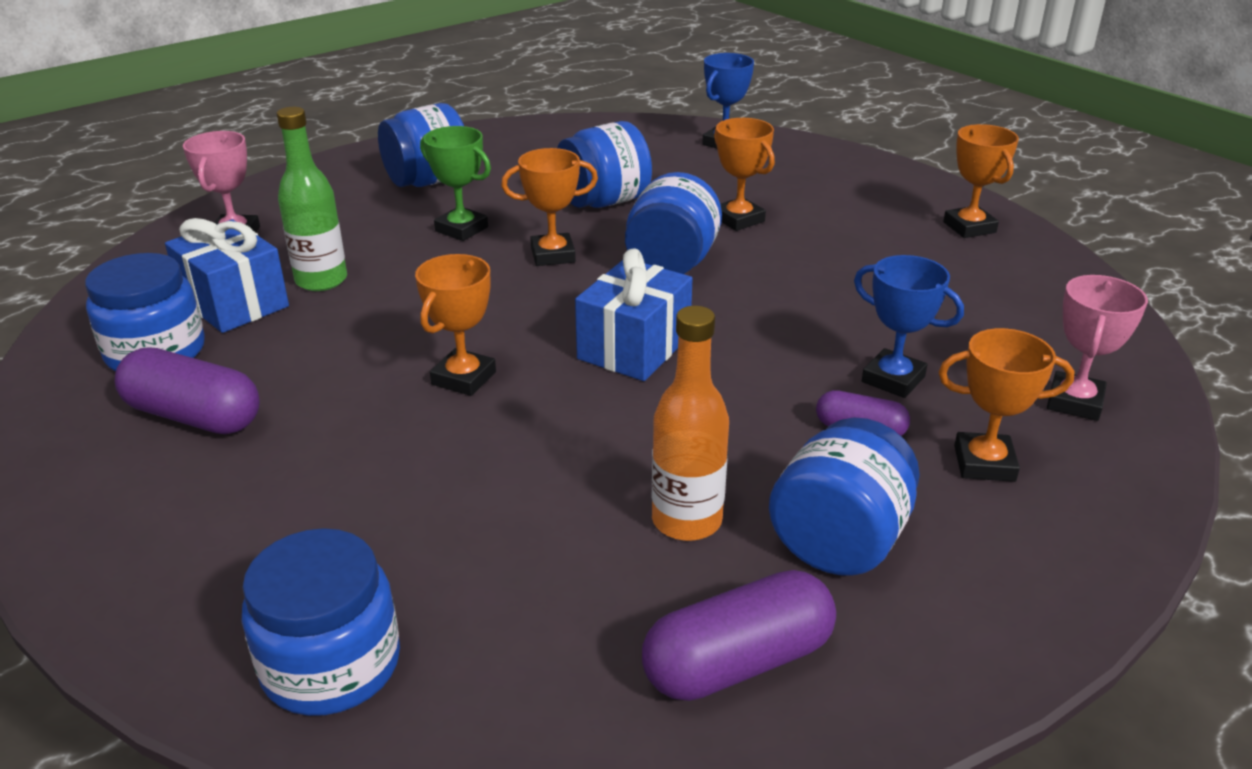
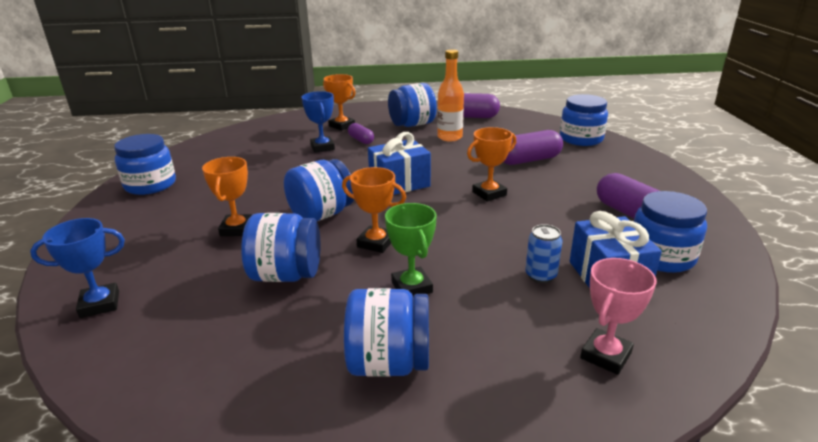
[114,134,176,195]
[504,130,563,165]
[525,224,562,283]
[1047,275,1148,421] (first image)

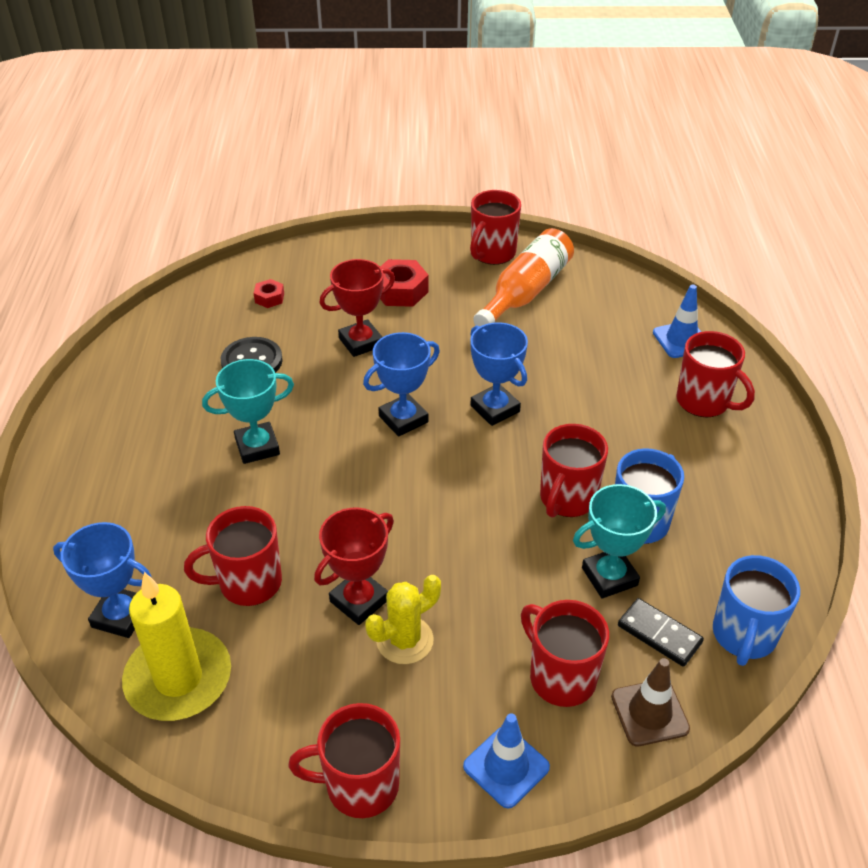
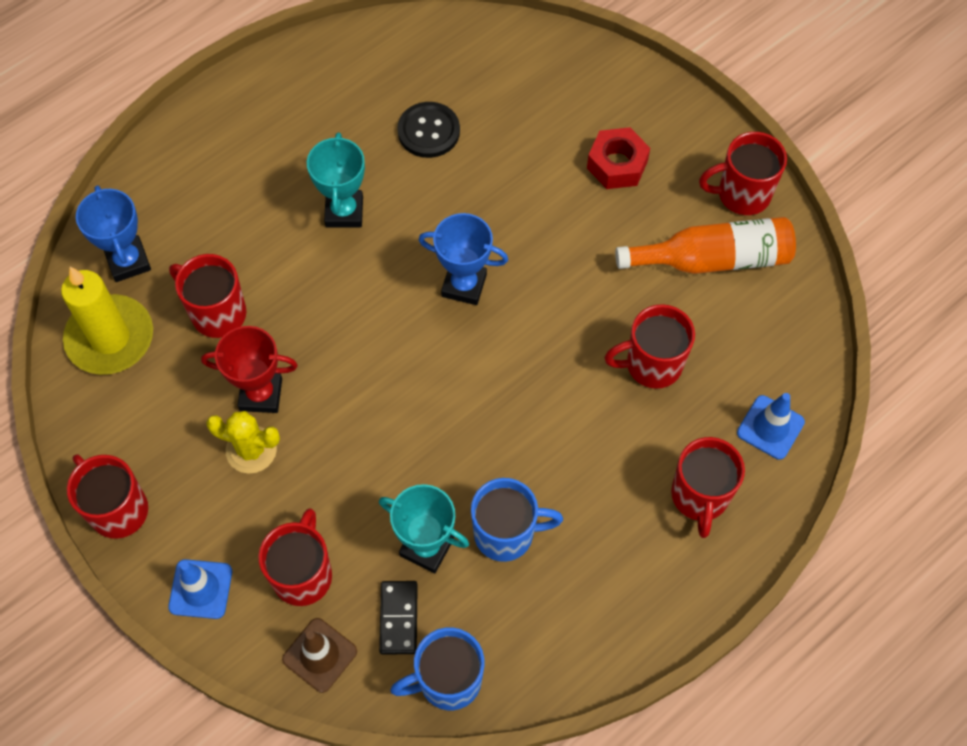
[307,133,365,227]
[604,304,695,389]
[254,279,284,308] (first image)
[320,259,395,357] (first image)
[470,322,528,426] (first image)

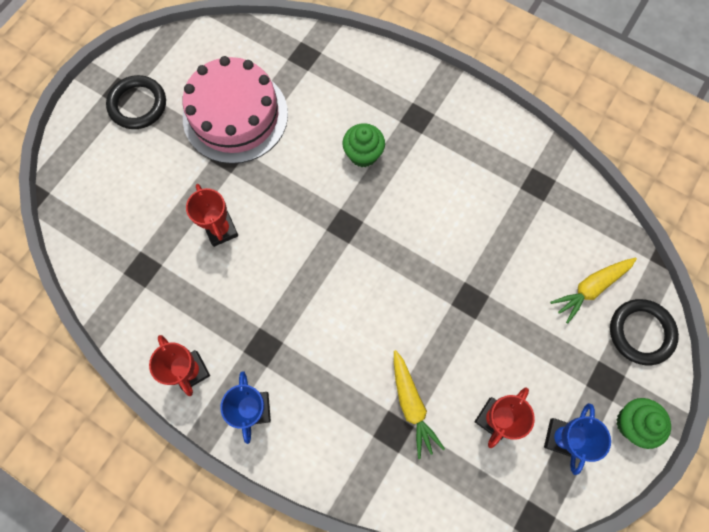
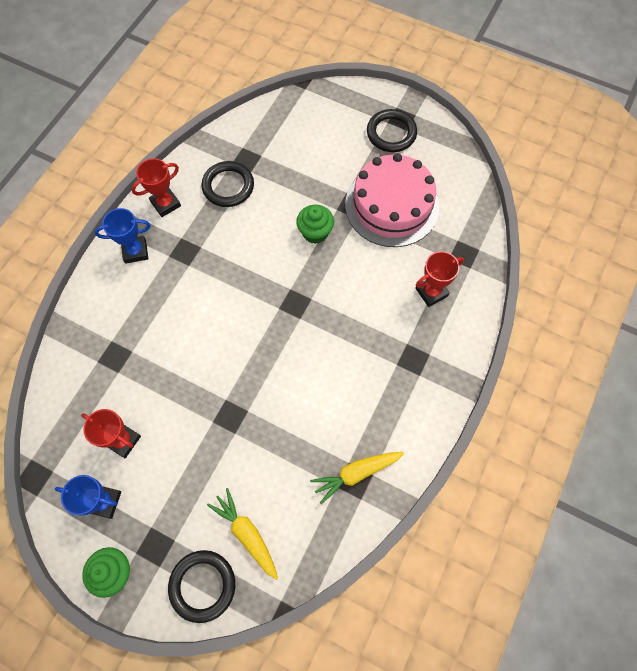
[201,161,254,207]
[296,205,334,244]
[310,452,404,504]
[415,251,464,307]

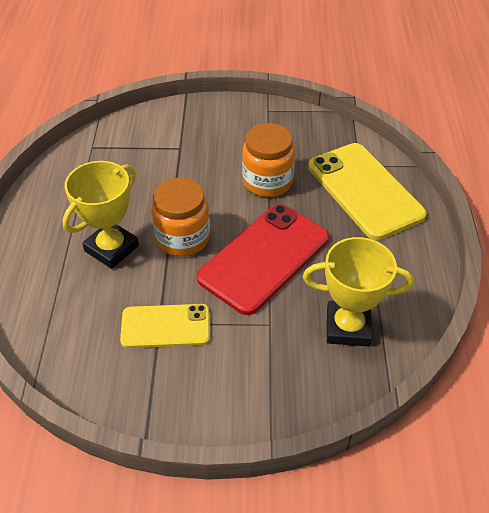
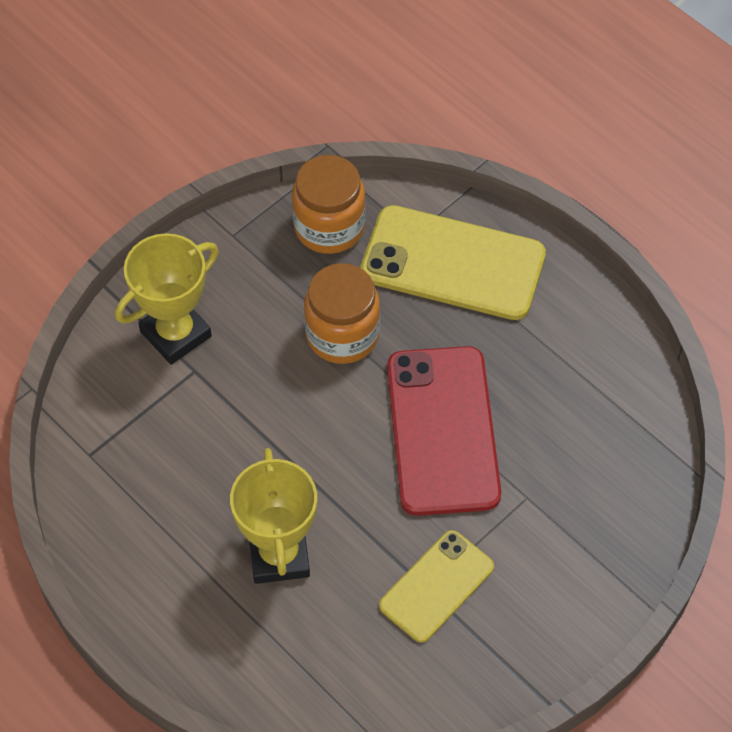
[115,233,219,365]
[292,155,366,254]

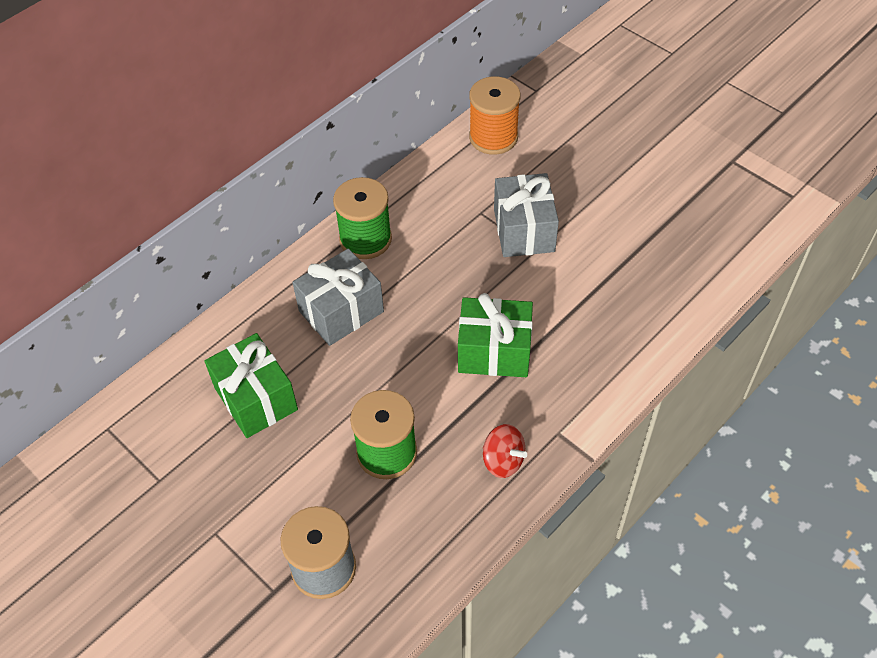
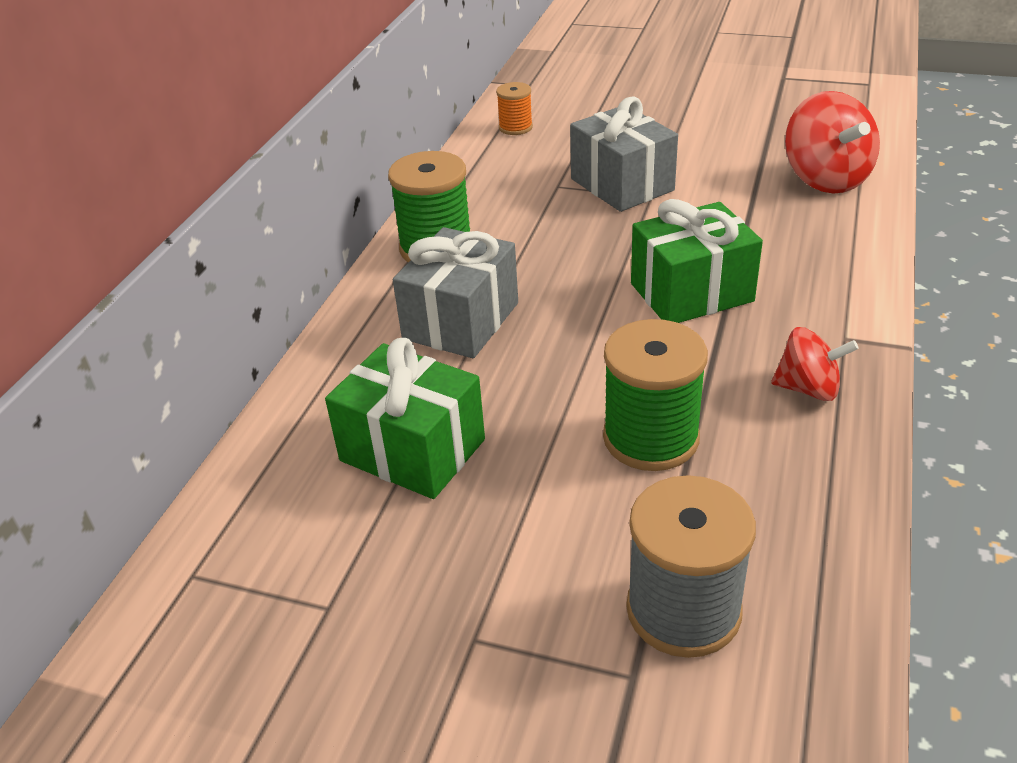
[496,82,533,135]
[785,91,880,193]

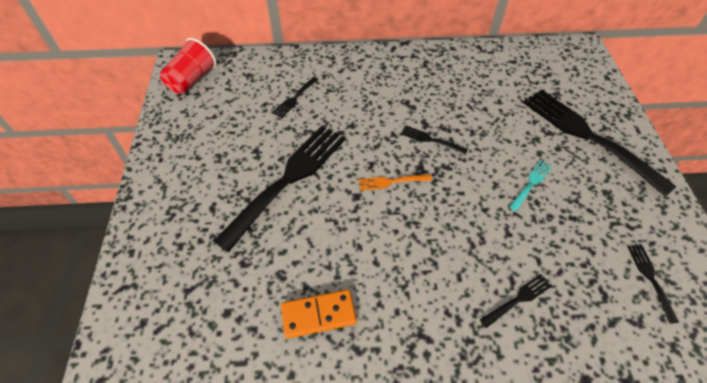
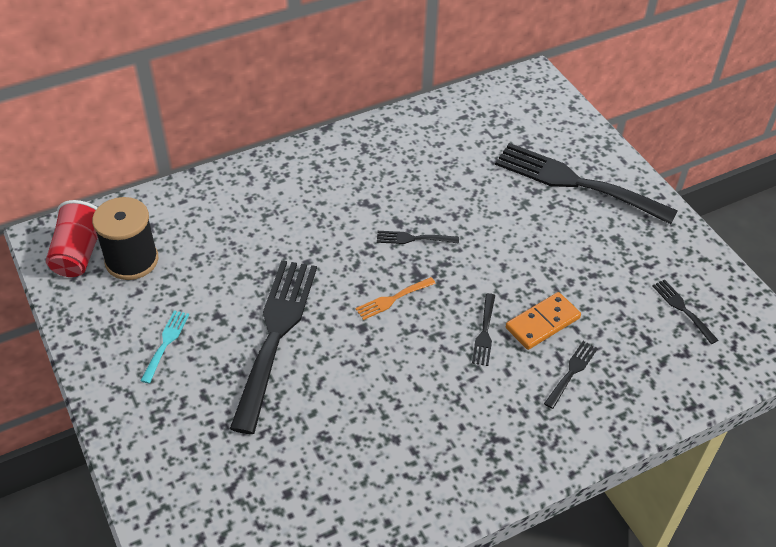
[92,197,158,280]
[141,310,189,383]
[472,293,495,366]
[506,292,581,350]

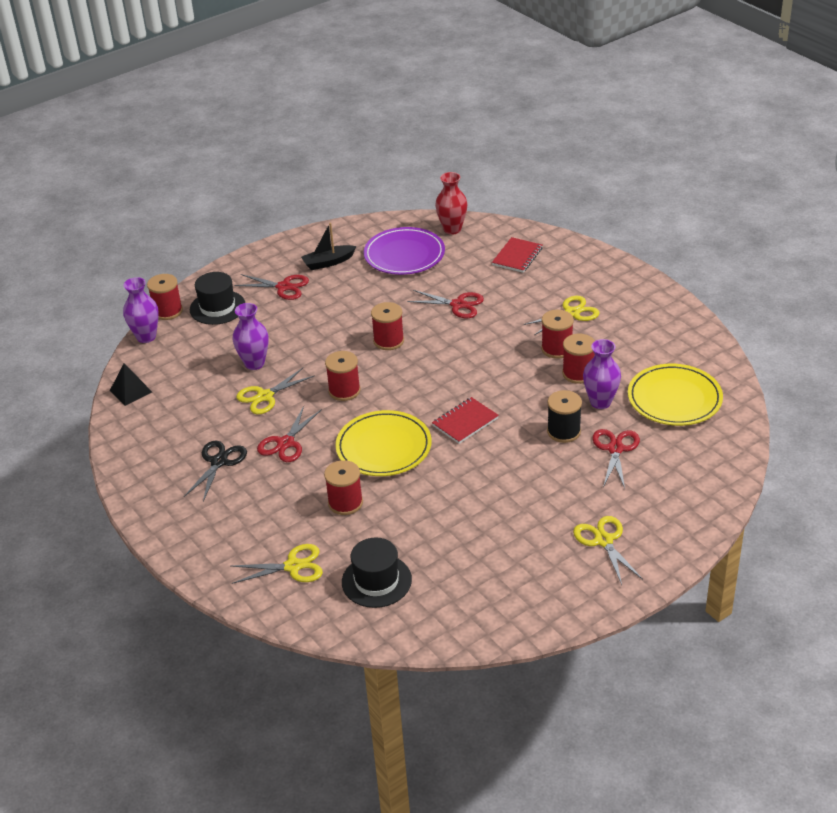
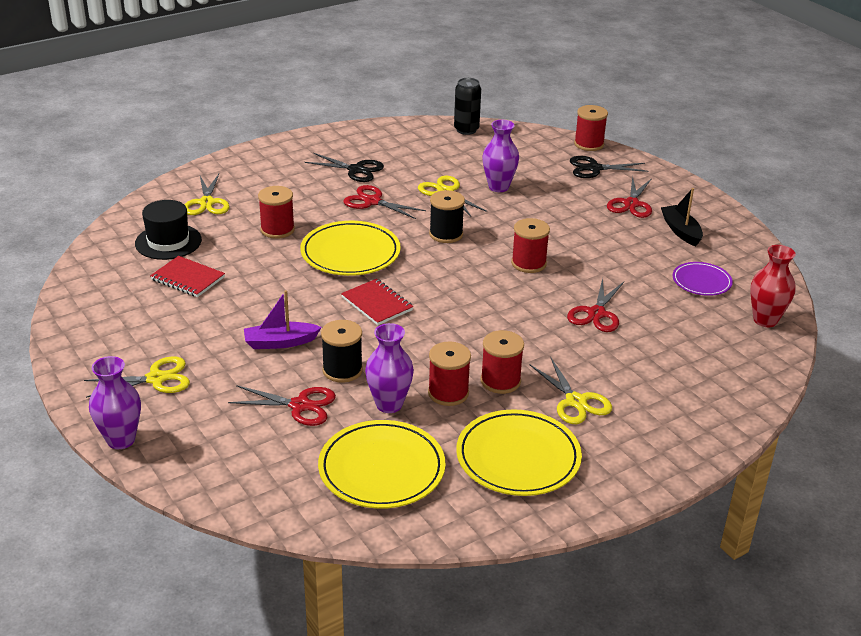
[89,356,141,449]
[150,256,225,297]
[244,290,322,349]
[429,190,465,243]
[454,78,481,135]
[456,409,582,496]
[570,156,649,178]
[672,262,733,296]

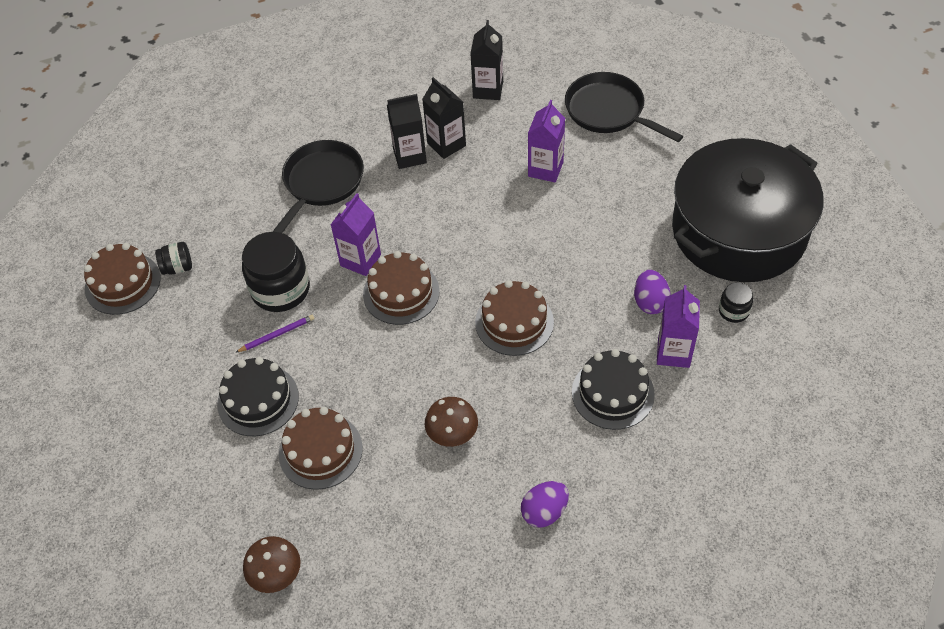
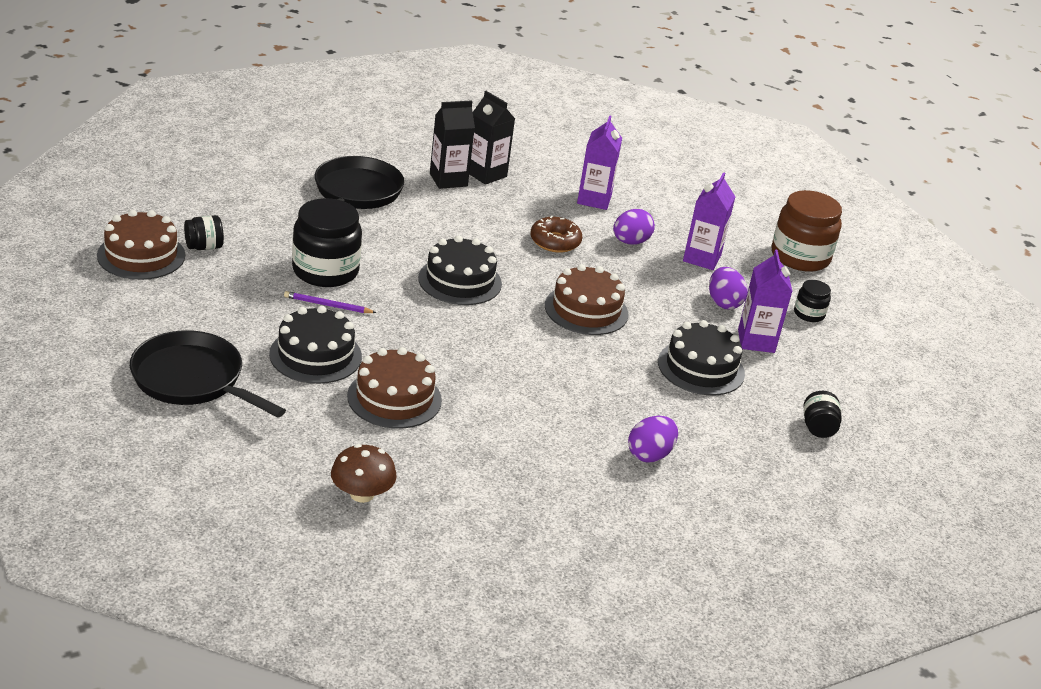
[130,330,286,418]
[284,291,377,313]
[418,235,502,305]
[530,216,582,253]
[613,209,655,245]
[683,172,735,270]
[772,190,842,272]
[804,391,842,438]
[424,397,478,447] (first image)
[470,20,503,100] (first image)

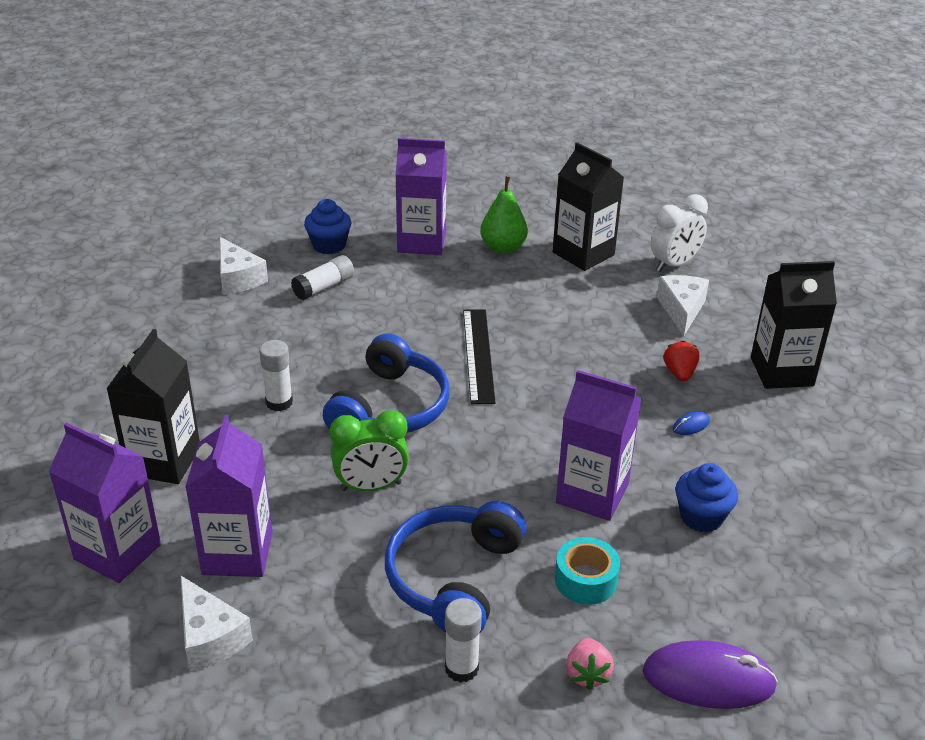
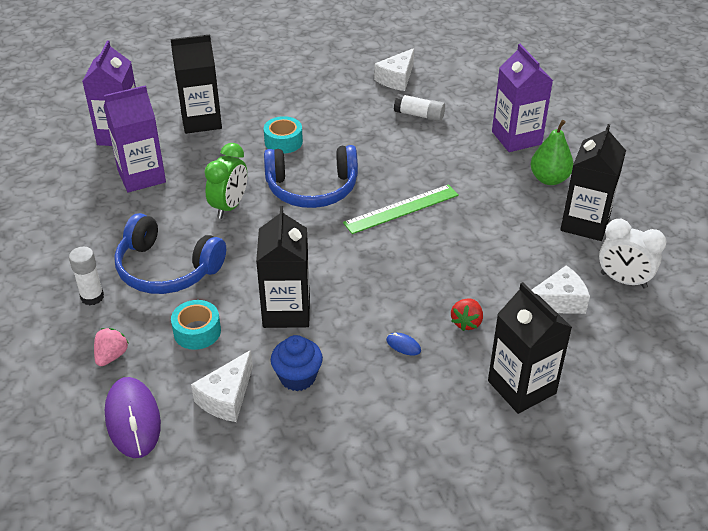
[94,328,128,366]
[114,213,226,294]
[191,350,253,422]
[204,143,247,219]
[256,207,310,328]
[264,116,303,154]
[343,184,459,234]
[451,298,483,331]
[304,199,351,254] (first image)

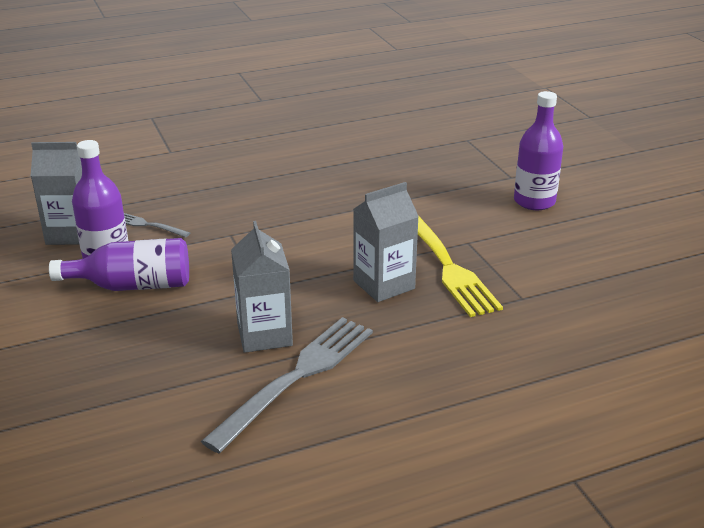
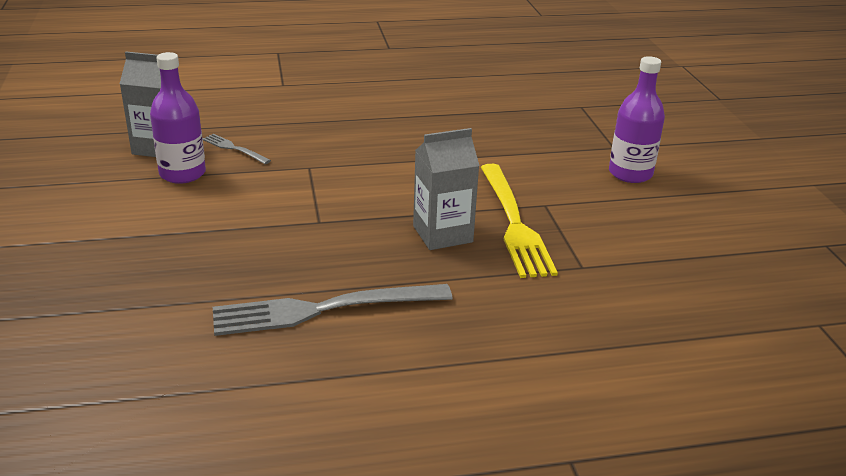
[213,284,453,336]
[49,238,189,291] (first image)
[231,221,293,353] (first image)

